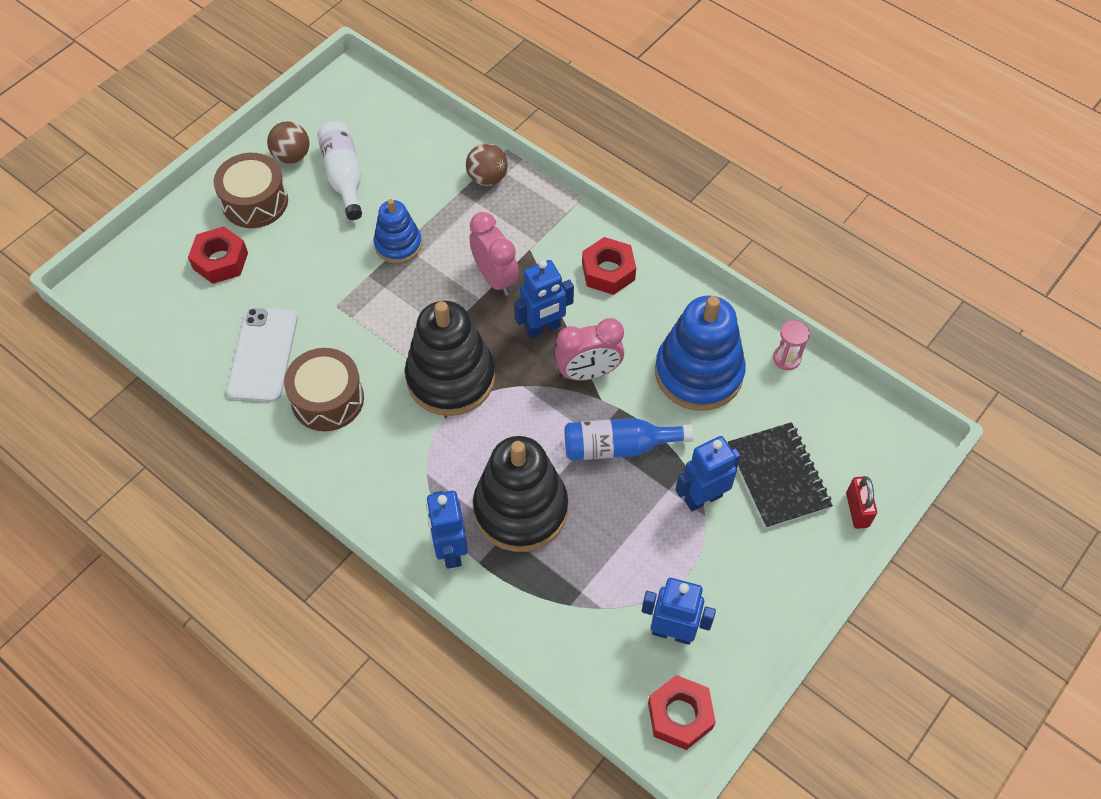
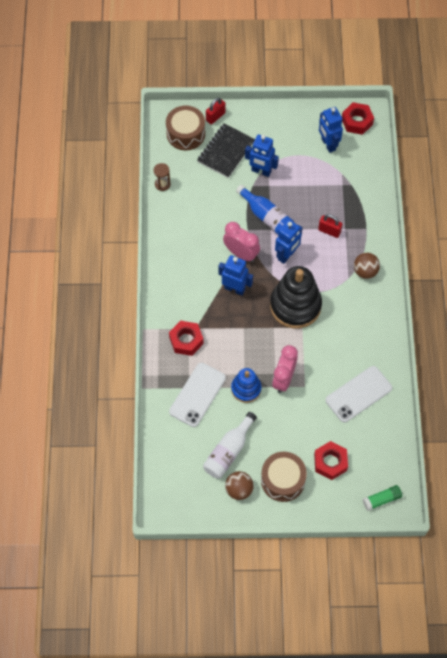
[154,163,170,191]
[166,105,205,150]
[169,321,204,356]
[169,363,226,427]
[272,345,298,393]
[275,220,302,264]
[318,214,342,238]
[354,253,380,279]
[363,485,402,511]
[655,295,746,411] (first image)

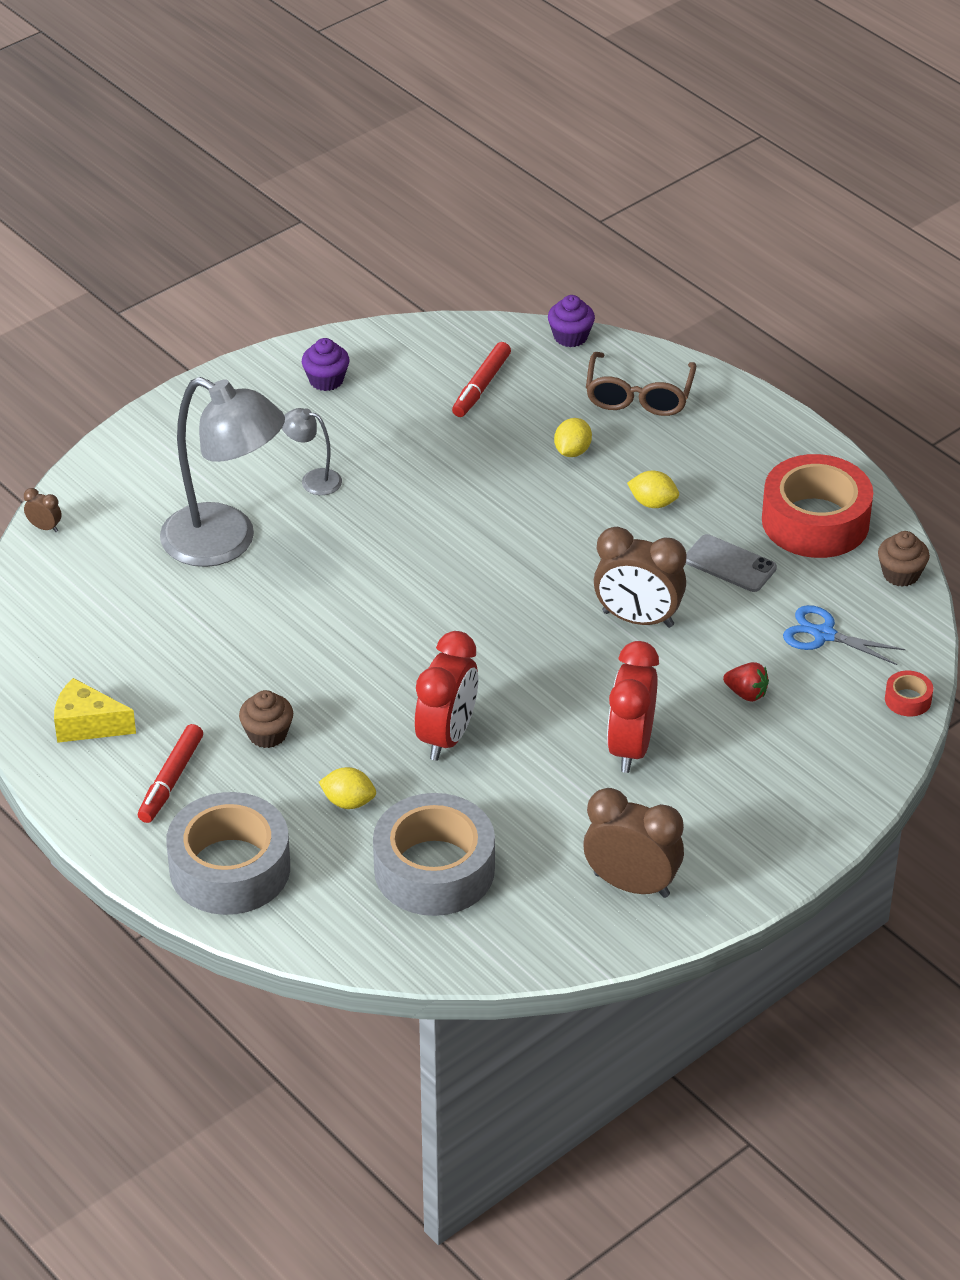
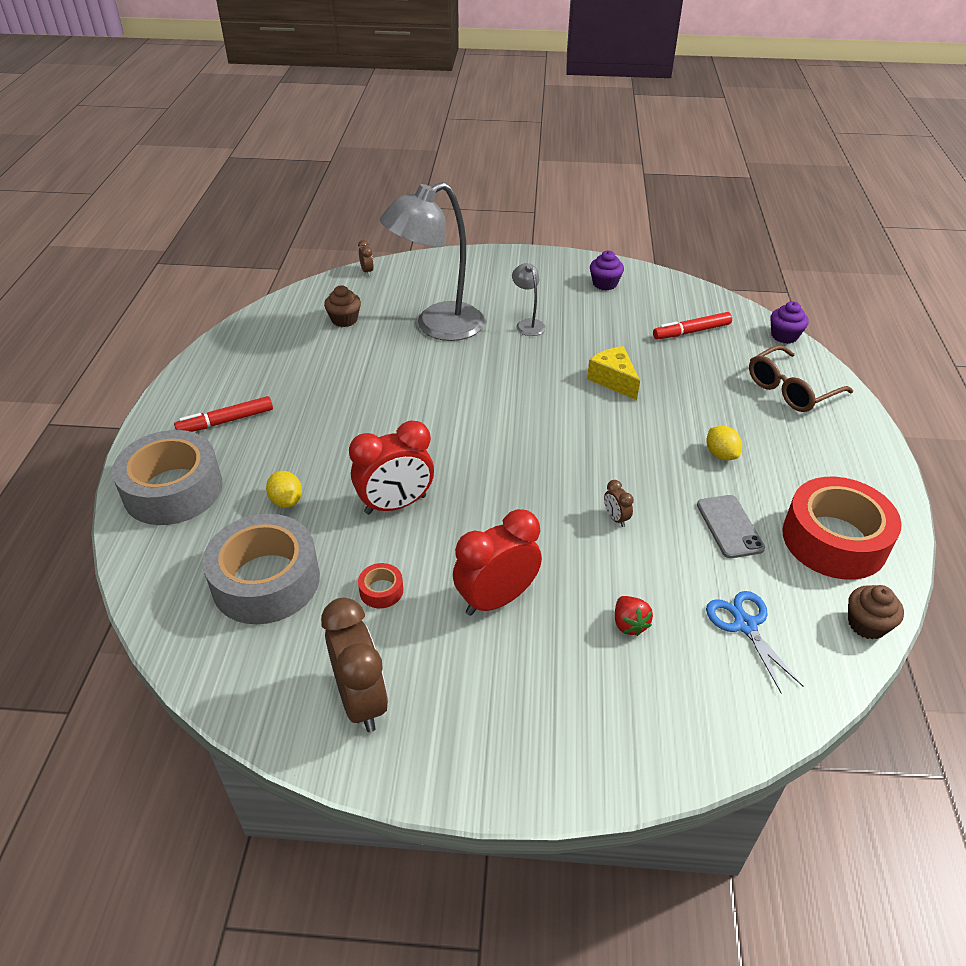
[324,285,361,327]
[358,563,403,608]
[380,182,485,341]
[587,346,640,400]
[604,480,634,527]
[554,418,592,457] (first image)

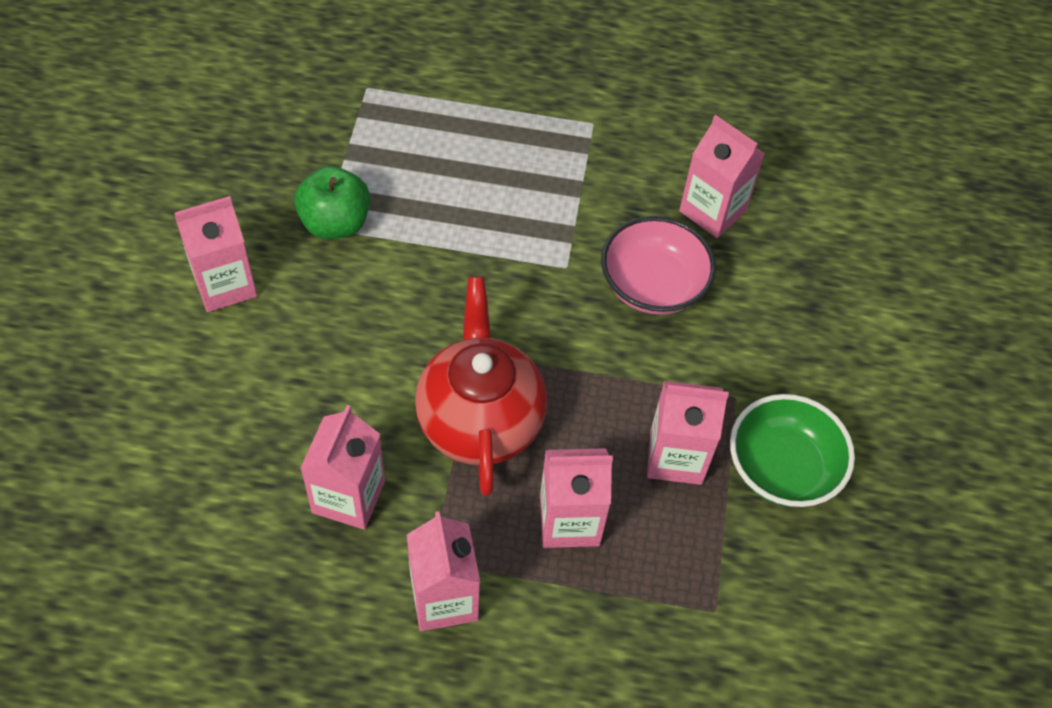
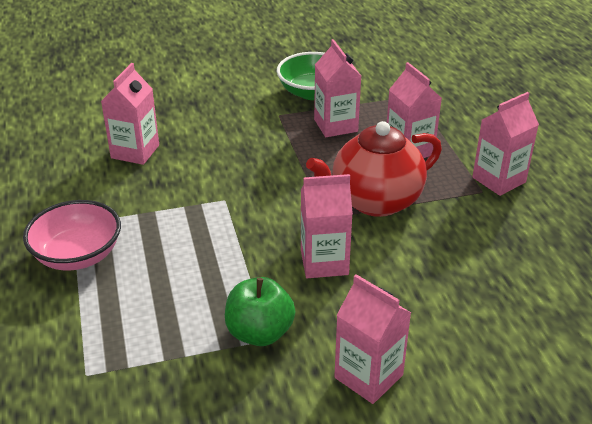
[23,200,121,271]
[301,174,353,278]

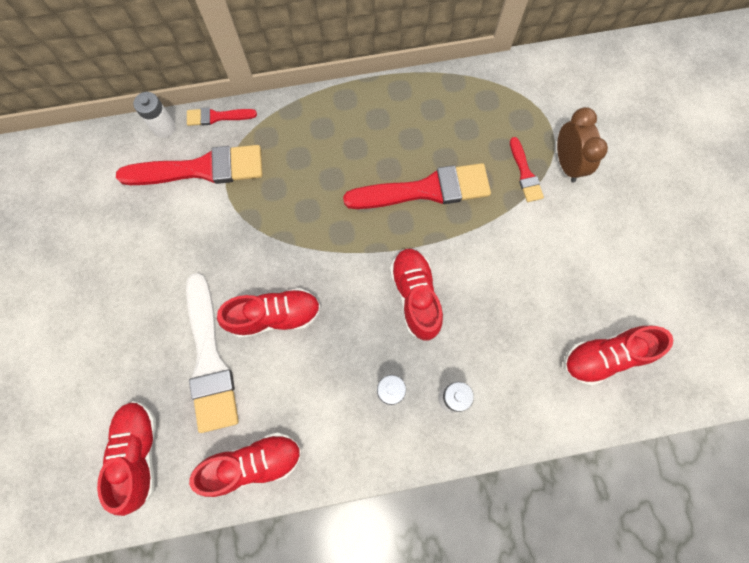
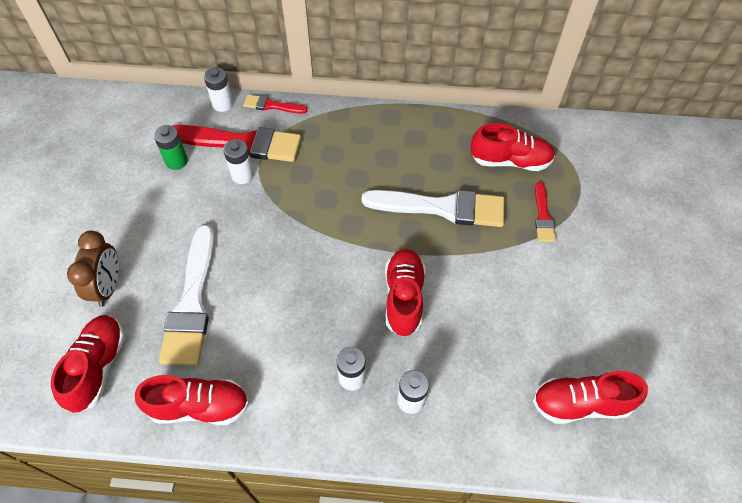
[67,230,119,307]
[154,125,188,170]
[223,139,254,184]
[362,190,505,227]
[470,123,555,171]

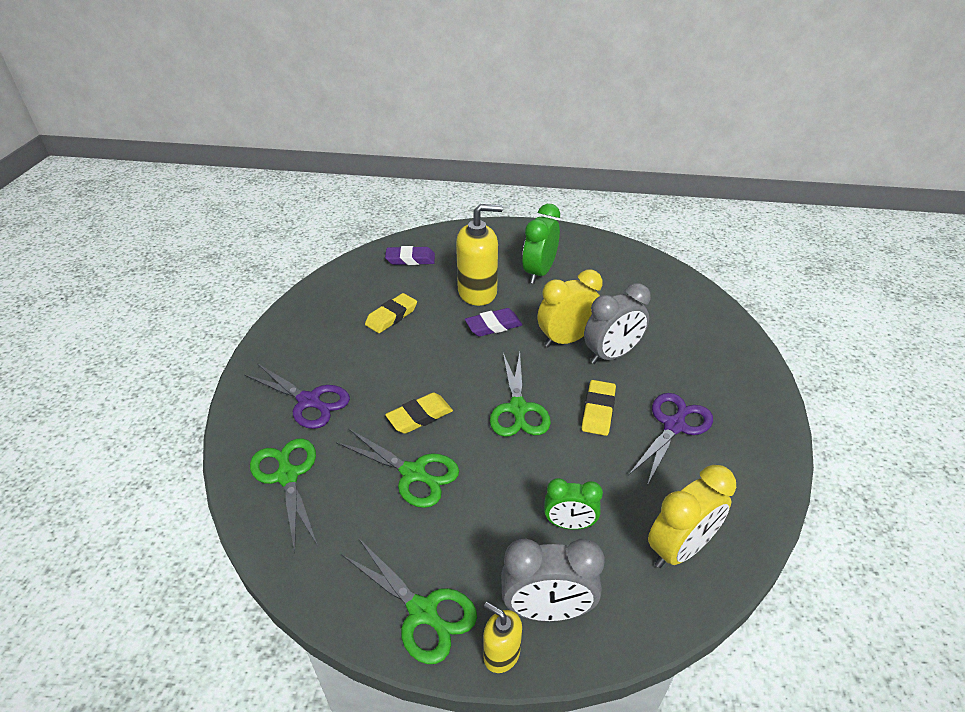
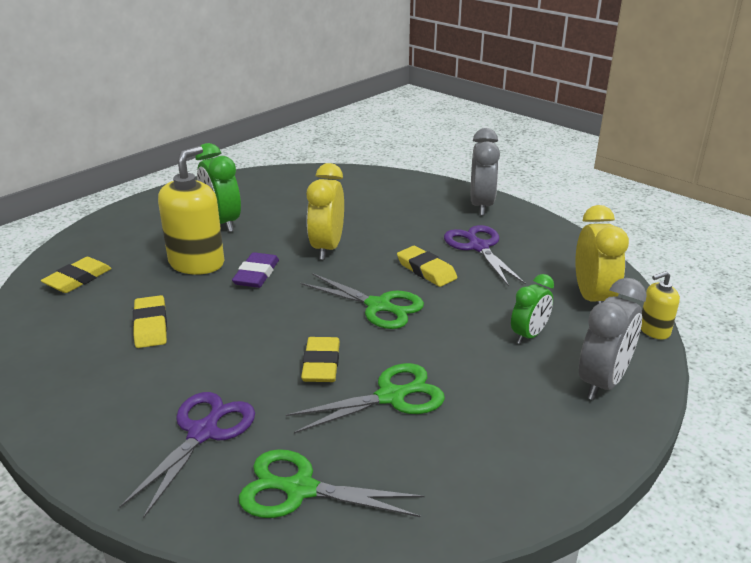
[41,257,112,293]
[119,392,255,519]
[471,128,500,215]
[641,271,680,339]
[342,539,477,664] (first image)

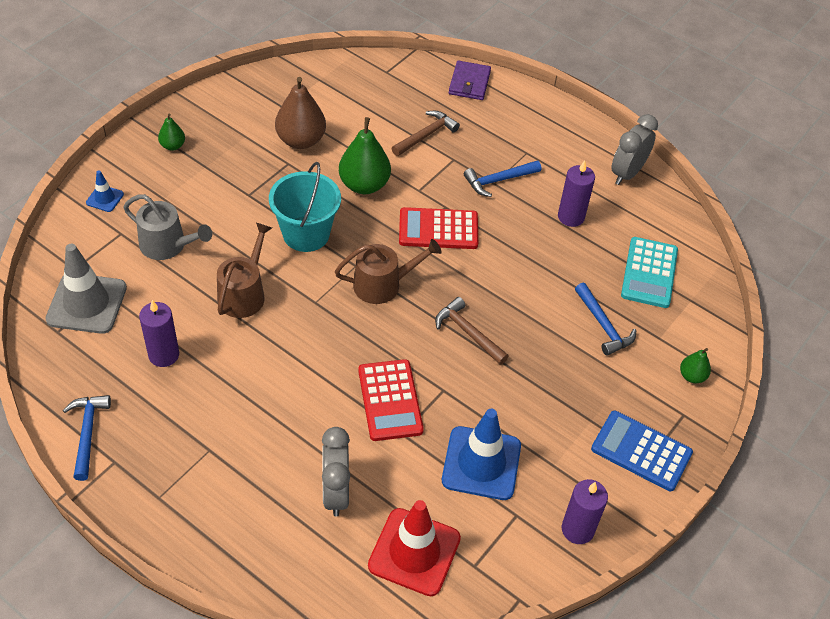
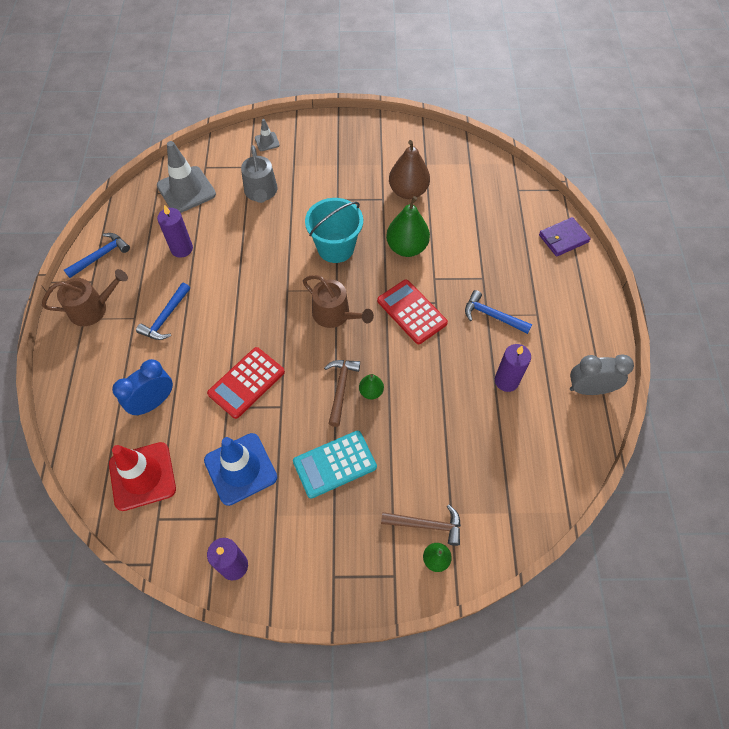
[42,269,128,326]
[112,359,173,416]
[136,283,190,340]
[255,119,280,151]
[293,431,377,499]
[359,374,384,399]
[381,505,461,546]
[591,411,693,491] (first image)

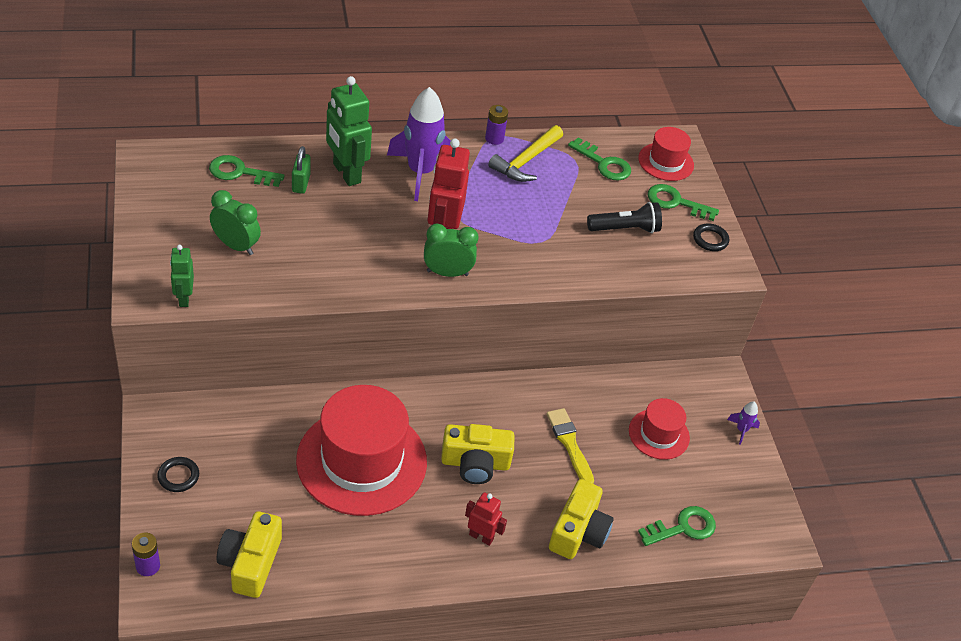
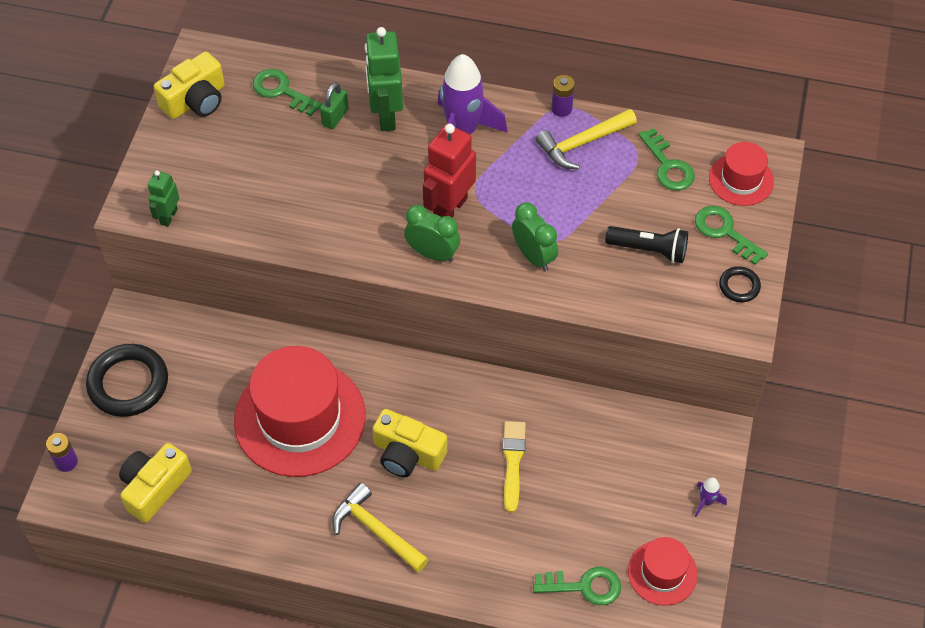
[86,344,168,417]
[154,52,225,119]
[332,482,429,572]
[512,202,558,271]
[628,537,698,606]

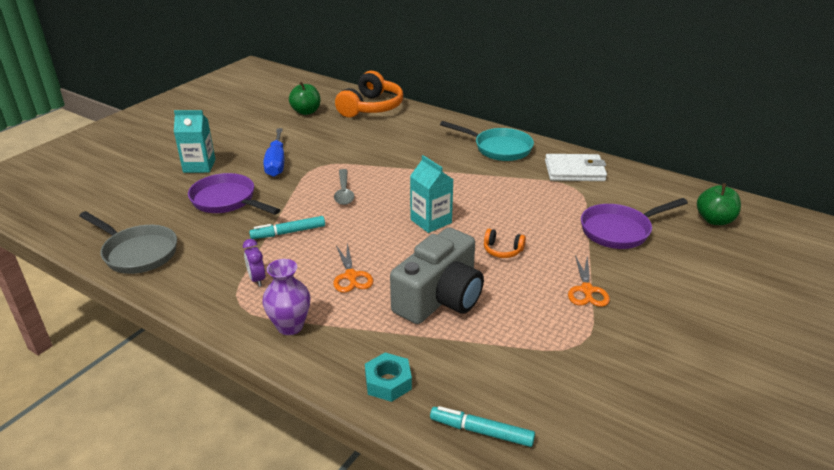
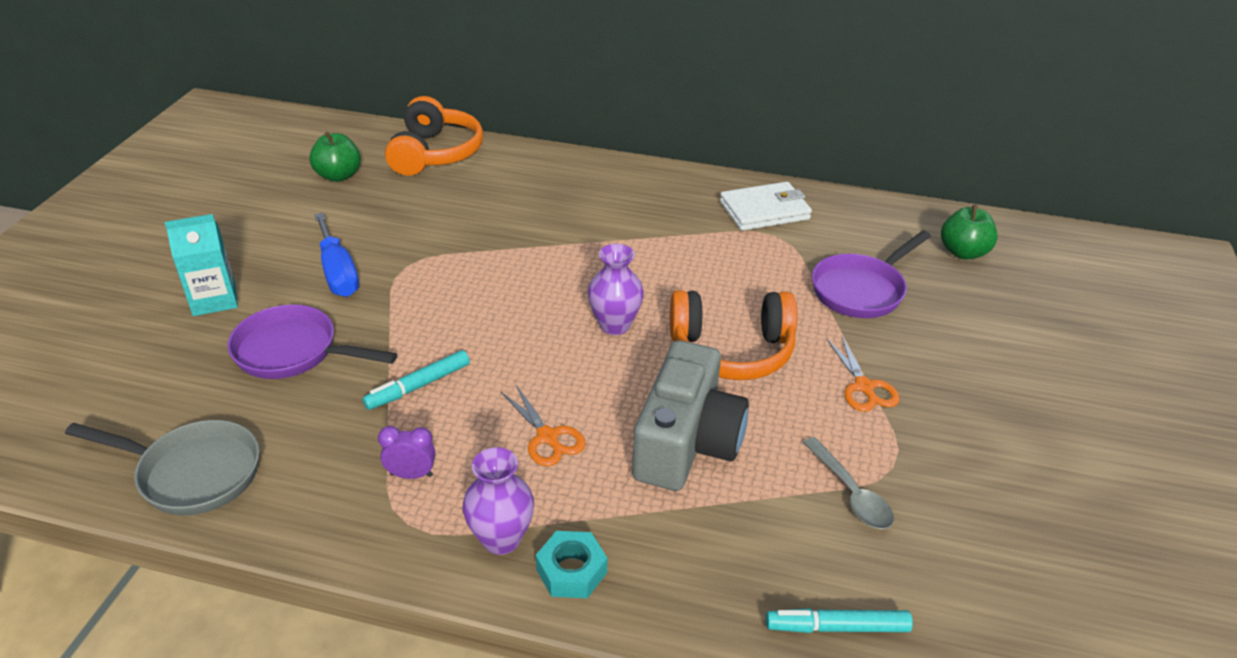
[378,426,435,479]
[536,531,608,598]
[588,244,644,335]
[670,290,798,380]
[803,437,894,529]
[440,121,534,161] (first image)

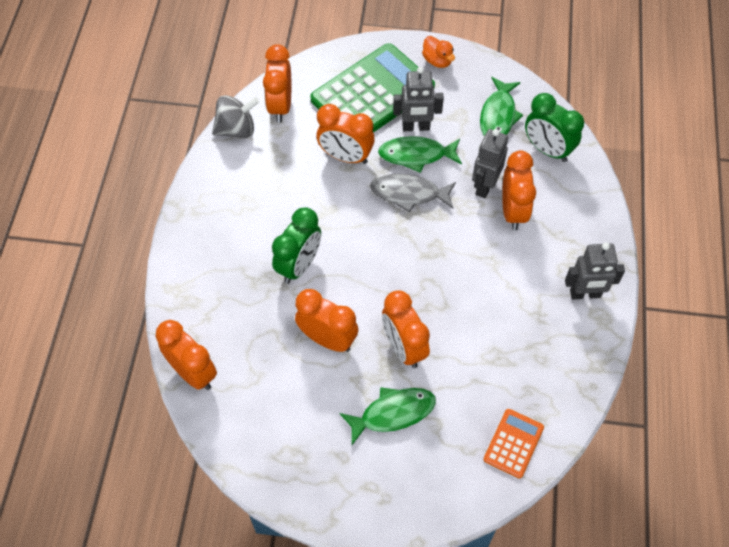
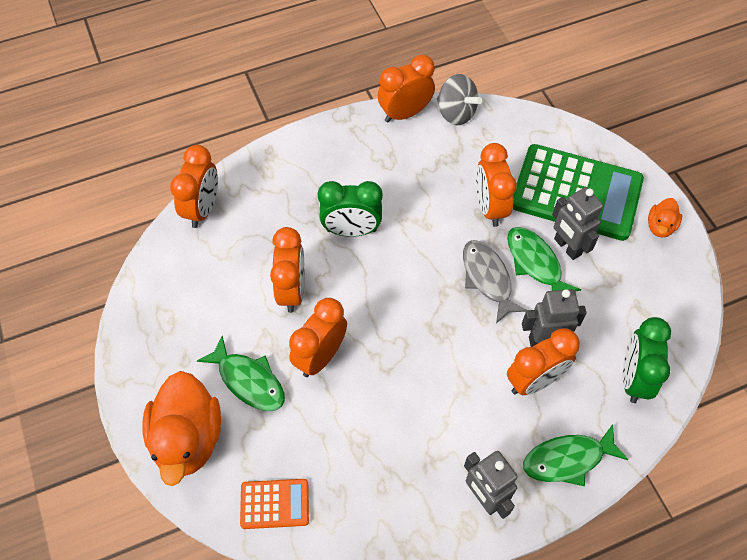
[142,371,221,486]
[378,55,435,123]
[523,424,629,486]

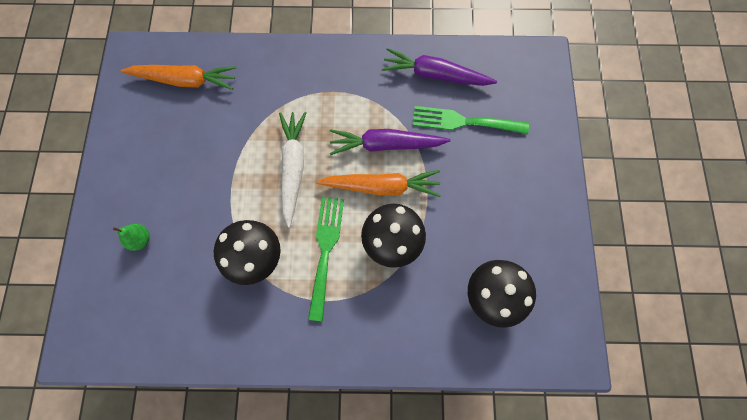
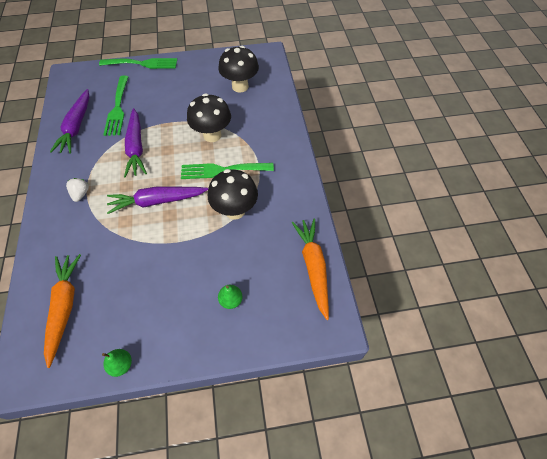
[66,178,89,202]
[99,58,177,69]
[102,349,132,377]
[107,187,208,214]
[292,218,329,320]

